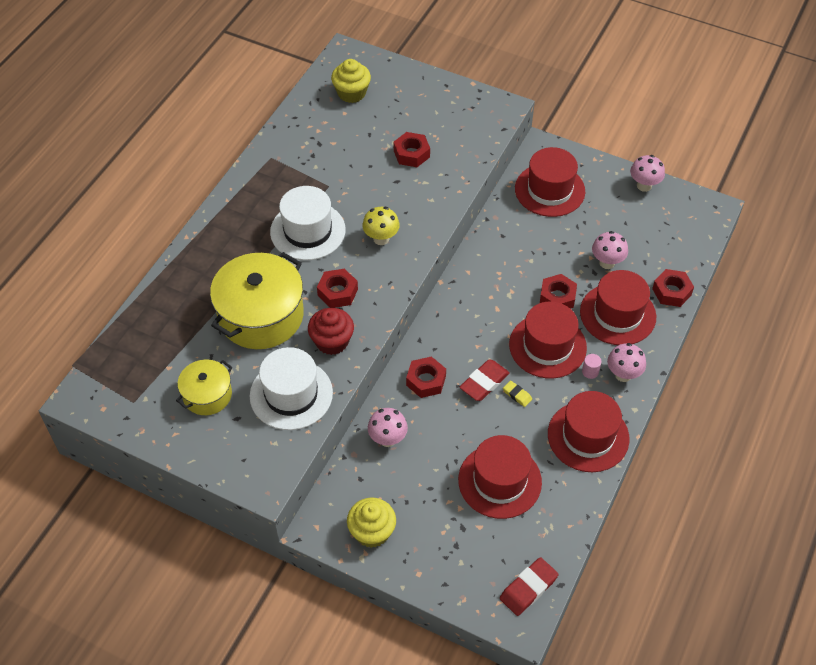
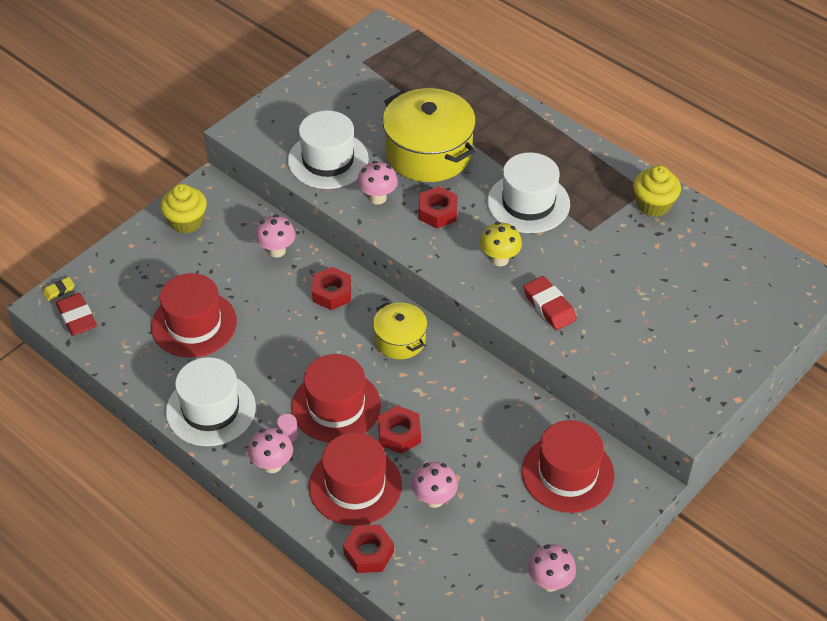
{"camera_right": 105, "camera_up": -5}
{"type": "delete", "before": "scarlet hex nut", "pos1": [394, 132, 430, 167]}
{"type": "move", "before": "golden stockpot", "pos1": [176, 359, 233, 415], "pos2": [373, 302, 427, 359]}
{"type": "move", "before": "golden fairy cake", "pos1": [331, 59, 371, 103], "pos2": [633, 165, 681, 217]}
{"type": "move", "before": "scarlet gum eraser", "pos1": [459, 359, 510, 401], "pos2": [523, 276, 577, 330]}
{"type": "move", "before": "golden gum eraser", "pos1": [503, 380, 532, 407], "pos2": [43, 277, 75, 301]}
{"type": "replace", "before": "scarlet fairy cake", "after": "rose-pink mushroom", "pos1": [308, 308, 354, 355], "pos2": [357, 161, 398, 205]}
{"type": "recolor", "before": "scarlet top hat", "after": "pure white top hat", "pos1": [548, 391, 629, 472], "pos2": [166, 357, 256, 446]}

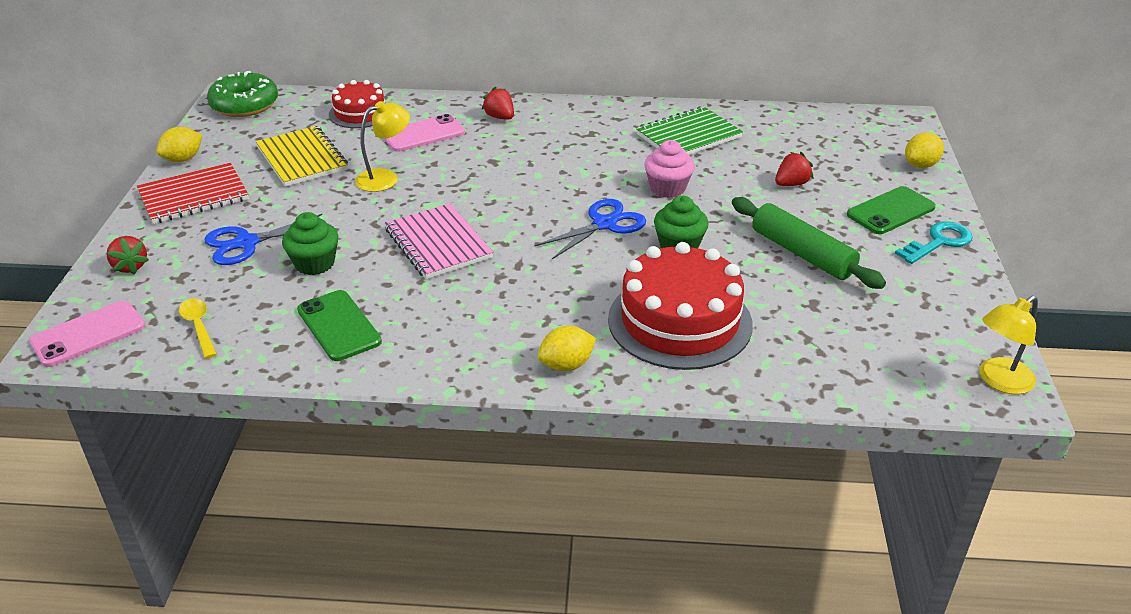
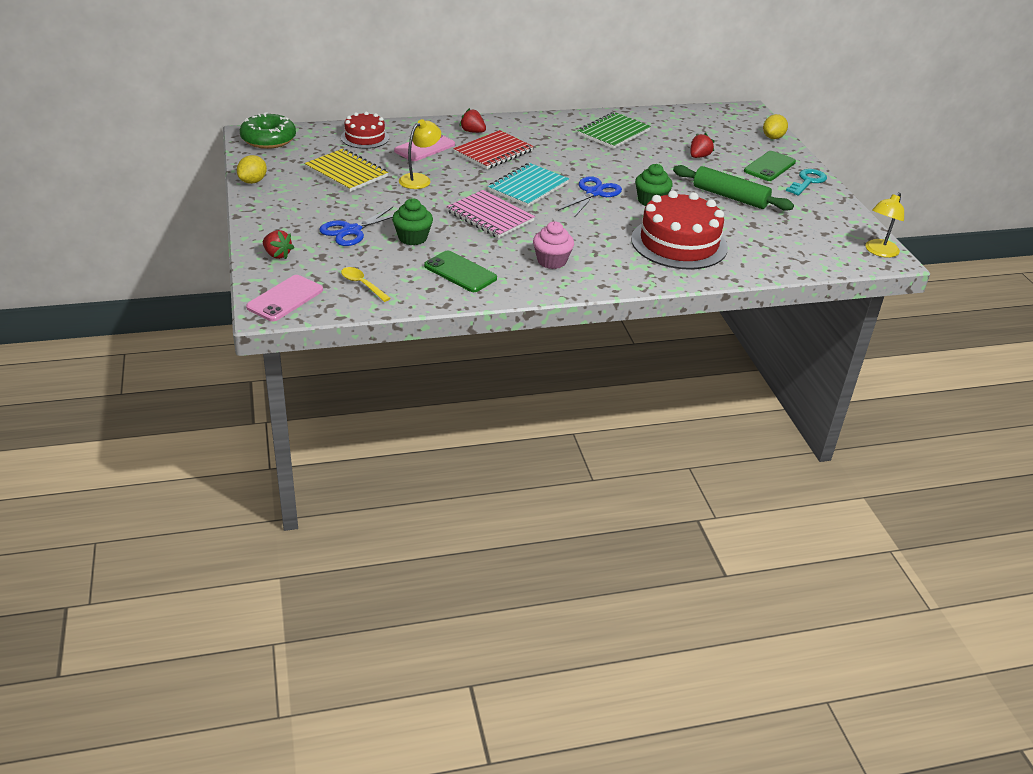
{"camera_right": -20, "camera_up": 0}
{"type": "delete", "before": "golden lemon", "pos1": [537, 326, 596, 371]}
{"type": "insert", "after": "aqua notepad", "pos2": [488, 163, 569, 207]}
{"type": "move", "before": "scarlet notepad", "pos1": [137, 163, 249, 224], "pos2": [453, 130, 533, 169]}
{"type": "move", "before": "rose-pink fairy cake", "pos1": [644, 140, 695, 198], "pos2": [533, 221, 574, 269]}

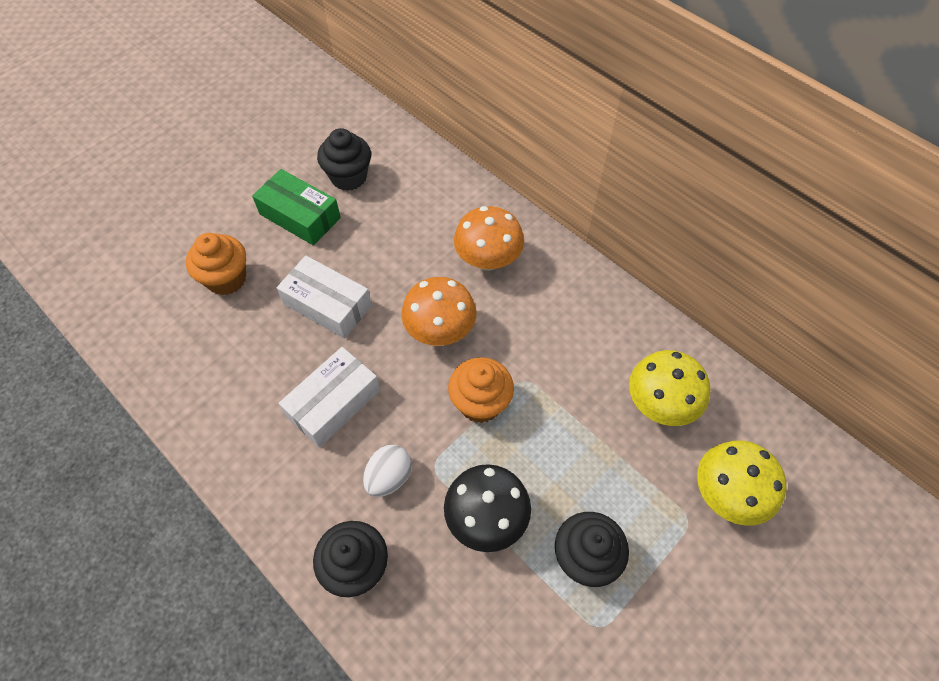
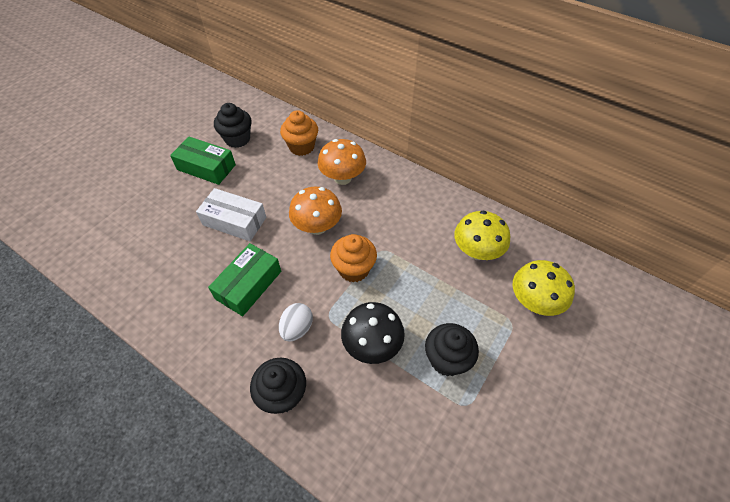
{"camera_right": -10, "camera_up": -5}
{"type": "move", "before": "orange-coloured fairy cake", "pos1": [186, 233, 246, 295], "pos2": [280, 110, 318, 156]}
{"type": "recolor", "before": "pure white parcel", "after": "leaf-green parcel", "pos1": [279, 347, 380, 448], "pos2": [208, 243, 281, 316]}

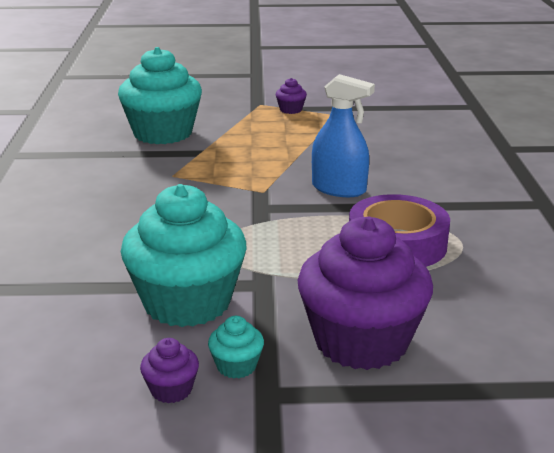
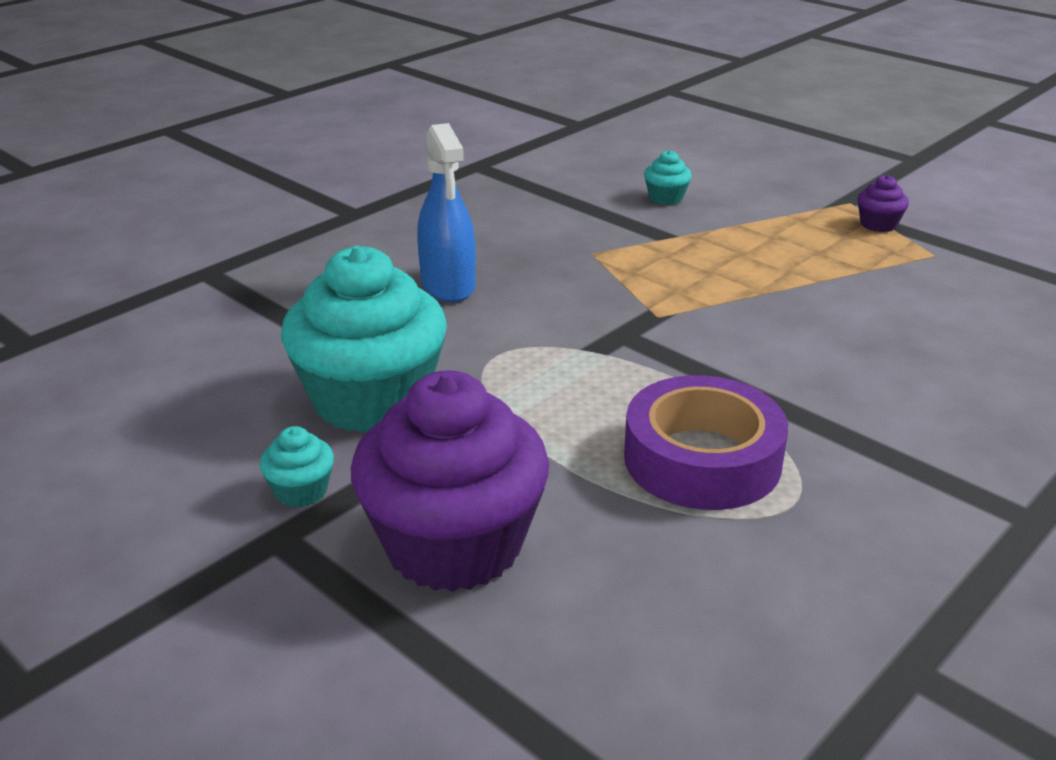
{"camera_right": 45, "camera_up": 5}
{"type": "delete", "before": "purple fairy cake", "pos1": [140, 338, 199, 403]}
{"type": "move", "before": "royal blue spray cleaner", "pos1": [312, 74, 375, 197], "pos2": [417, 123, 476, 302]}
{"type": "resize", "before": "aqua fairy cake", "pos1": [118, 47, 202, 144], "pos2": [644, 150, 692, 205], "scale": 0.41}

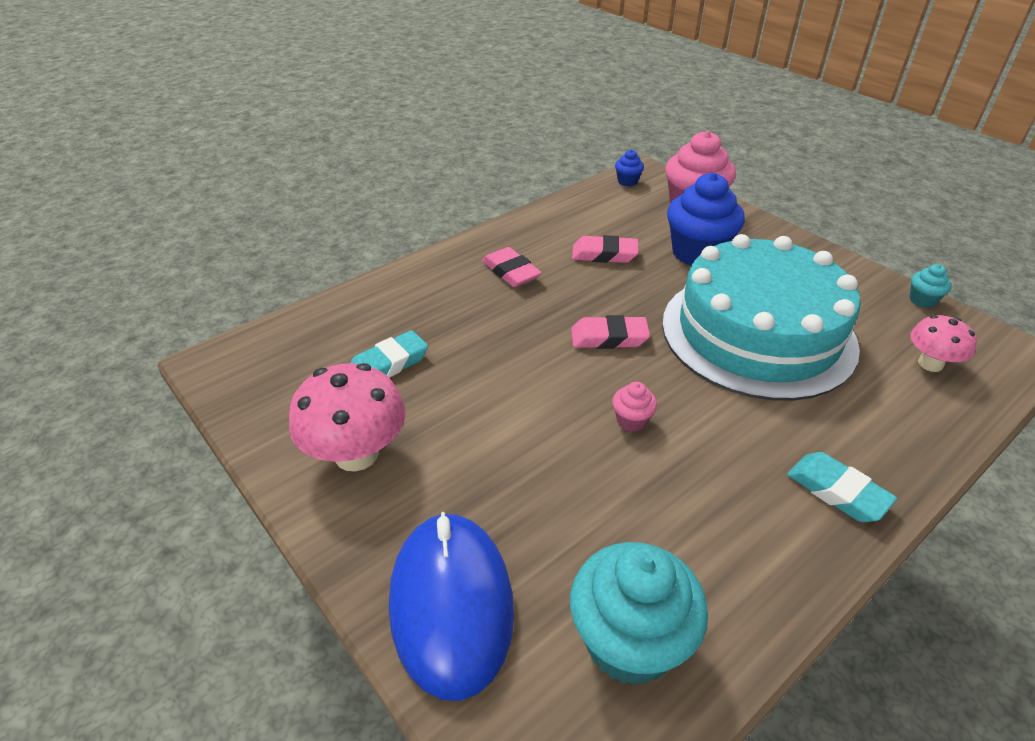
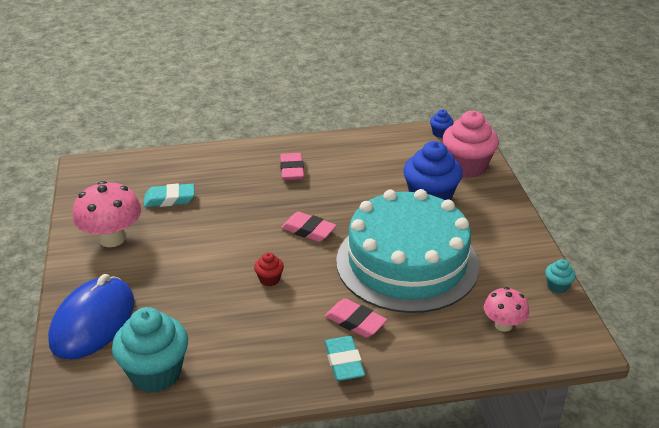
{"camera_right": 30, "camera_up": -5}
{"type": "move", "before": "rose-pink gum eraser", "pos1": [572, 235, 639, 263], "pos2": [325, 298, 387, 338]}
{"type": "recolor", "before": "rose-pink fairy cake", "after": "scarlet fairy cake", "pos1": [612, 382, 657, 432], "pos2": [254, 252, 284, 287]}

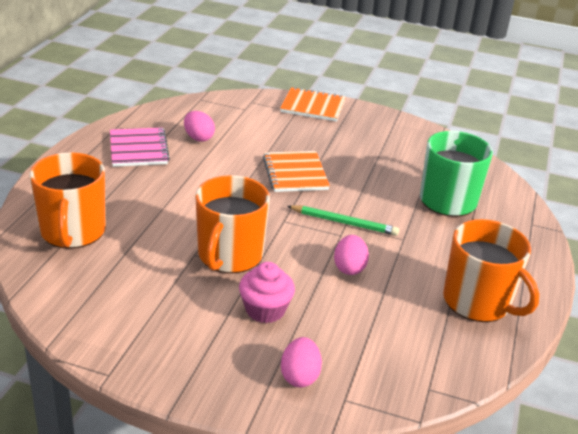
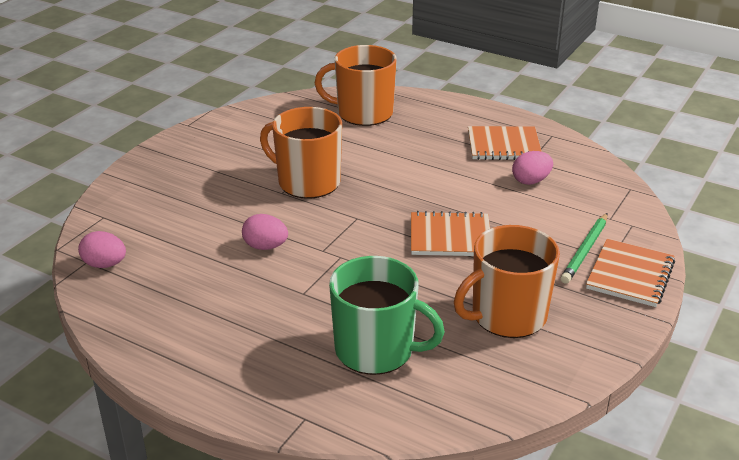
{"camera_right": 105, "camera_up": 0}
{"type": "delete", "before": "rose-pink fairy cake", "pos1": [239, 262, 295, 323]}
{"type": "move", "before": "rose-pink egg", "pos1": [281, 337, 322, 387], "pos2": [78, 231, 126, 268]}
{"type": "move", "before": "leaf-green wooden pencil", "pos1": [287, 205, 399, 236], "pos2": [561, 213, 608, 284]}
{"type": "move", "before": "orange-coloured coffee mug", "pos1": [443, 219, 539, 322], "pos2": [454, 225, 560, 338]}
{"type": "recolor", "before": "rose-pink notepad", "after": "orange-coloured notepad", "pos1": [110, 127, 170, 167], "pos2": [468, 126, 542, 160]}

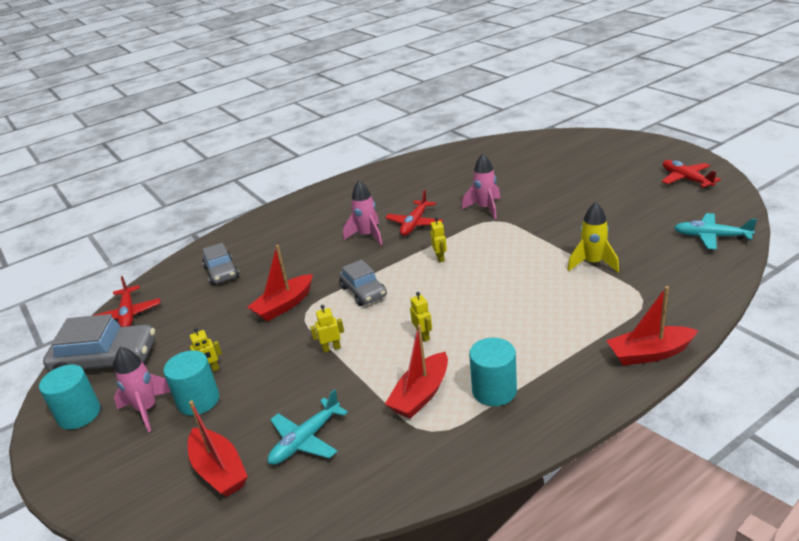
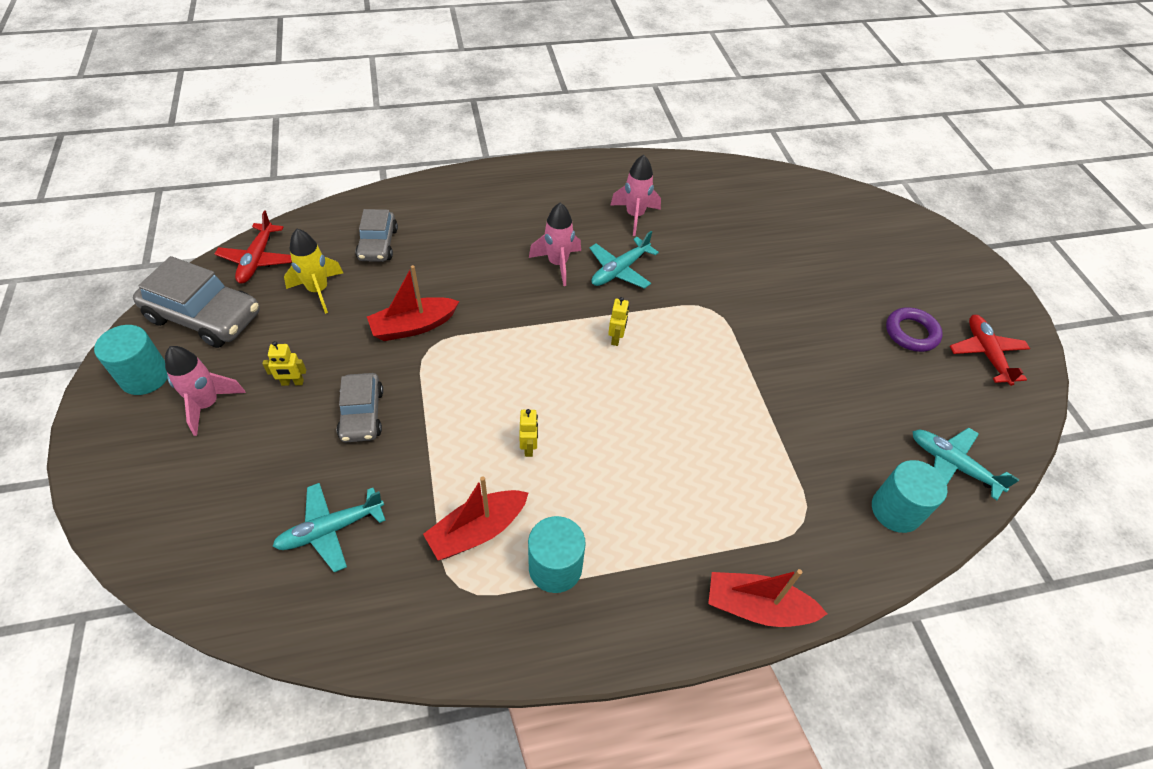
{"camera_right": 15, "camera_up": 20}
{"type": "delete", "before": "scarlet sailboat", "pos1": [188, 400, 248, 497]}
{"type": "delete", "before": "golden robot figure", "pos1": [310, 305, 344, 353]}
{"type": "insert", "after": "purple torus", "pos2": [886, 307, 943, 352]}
{"type": "move", "before": "aqua cylinder", "pos1": [163, 350, 219, 416], "pos2": [872, 460, 947, 533]}
{"type": "move", "before": "gray car", "pos1": [339, 259, 387, 306], "pos2": [337, 373, 383, 442]}
{"type": "move", "before": "rose-pink rocket", "pos1": [462, 153, 500, 220], "pos2": [611, 155, 661, 236]}
{"type": "move", "before": "golden rocket", "pos1": [567, 202, 619, 272], "pos2": [284, 229, 343, 314]}
{"type": "recolor", "before": "scarlet plane", "after": "aqua plane", "pos1": [385, 190, 443, 236], "pos2": [590, 231, 659, 289]}

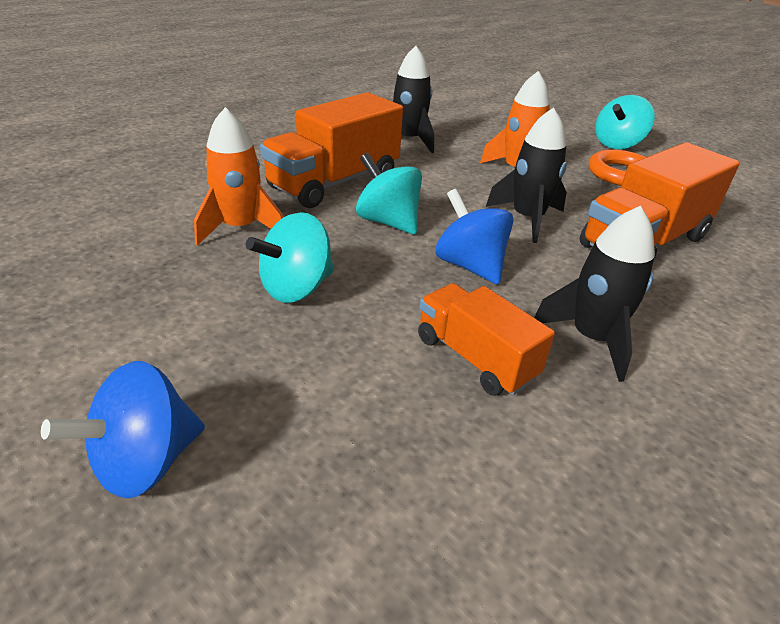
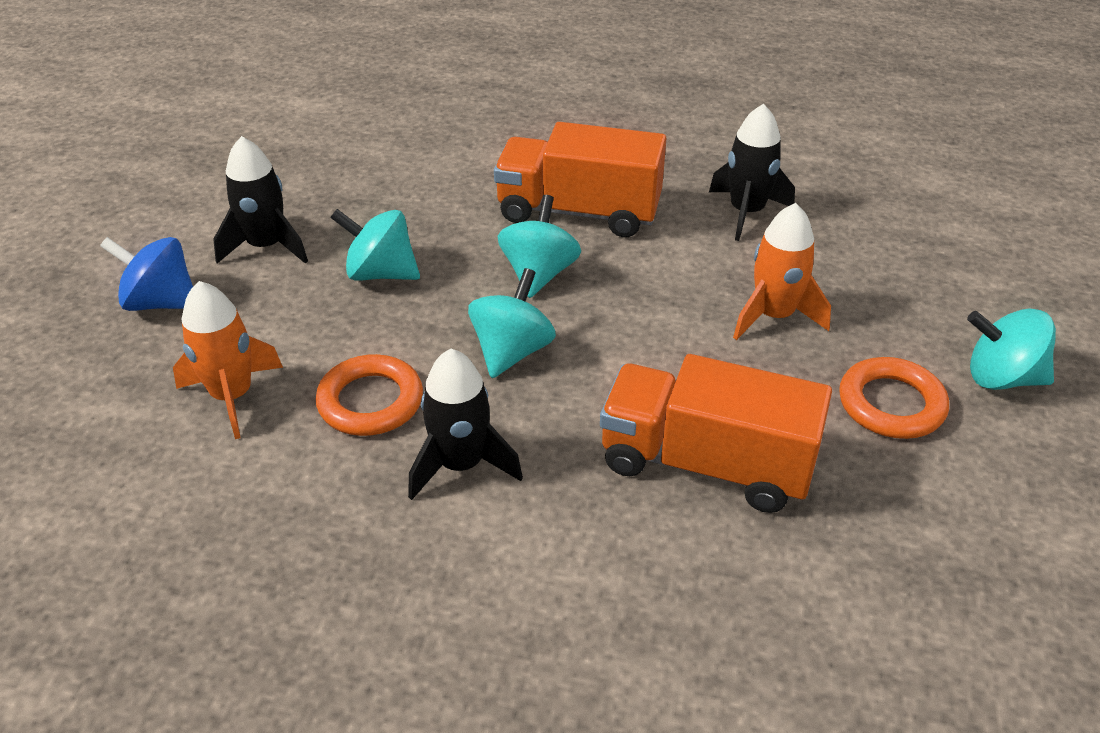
{"camera_right": 60, "camera_up": 5}
{"type": "move", "before": "orange-coloured rocket", "pos1": [194, 107, 283, 246], "pos2": [173, 281, 283, 439]}
{"type": "move", "before": "ebony rocket", "pos1": [486, 107, 567, 243], "pos2": [213, 136, 308, 264]}
{"type": "replace", "before": "orange-coloured toy truck", "after": "orange-coloured torus", "pos1": [418, 283, 555, 396], "pos2": [315, 354, 423, 436]}
{"type": "recolor", "before": "royal blue whirligig", "after": "aqua whirligig", "pos1": [435, 189, 513, 284], "pos2": [468, 268, 556, 378]}

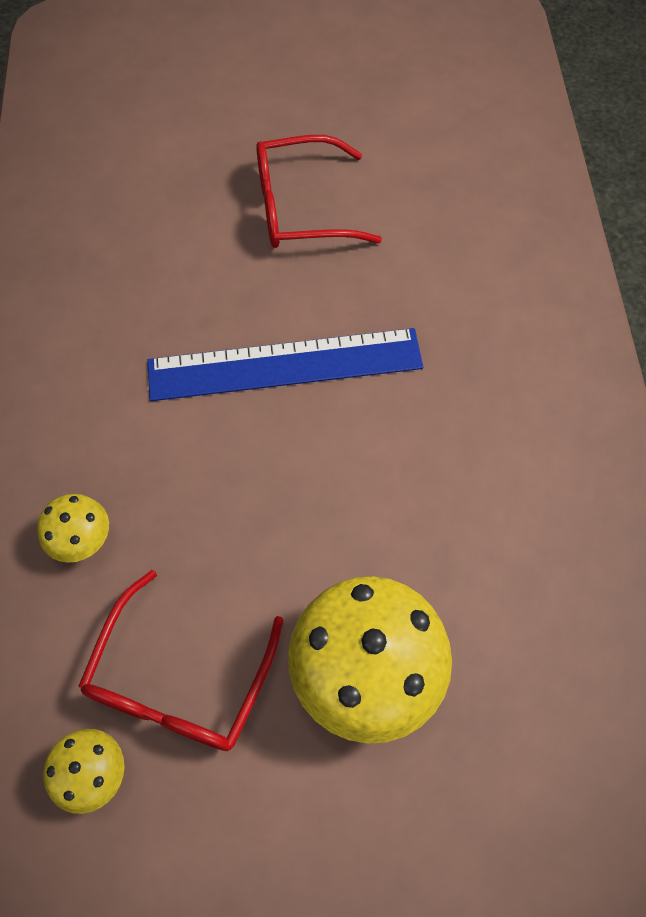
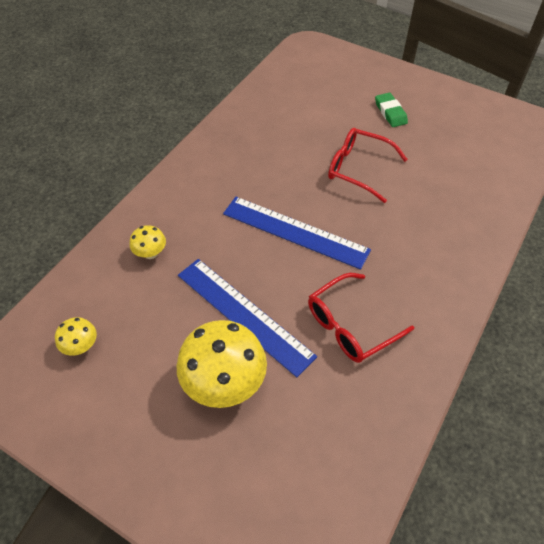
{"camera_right": 35, "camera_up": -10}
{"type": "insert", "after": "royal blue straightedge", "pos2": [178, 259, 317, 377]}
{"type": "insert", "after": "leaf-green gum eraser", "pos2": [375, 93, 408, 127]}
{"type": "move", "before": "scarlet glasses", "pos1": [78, 570, 283, 751], "pos2": [308, 273, 414, 363]}

